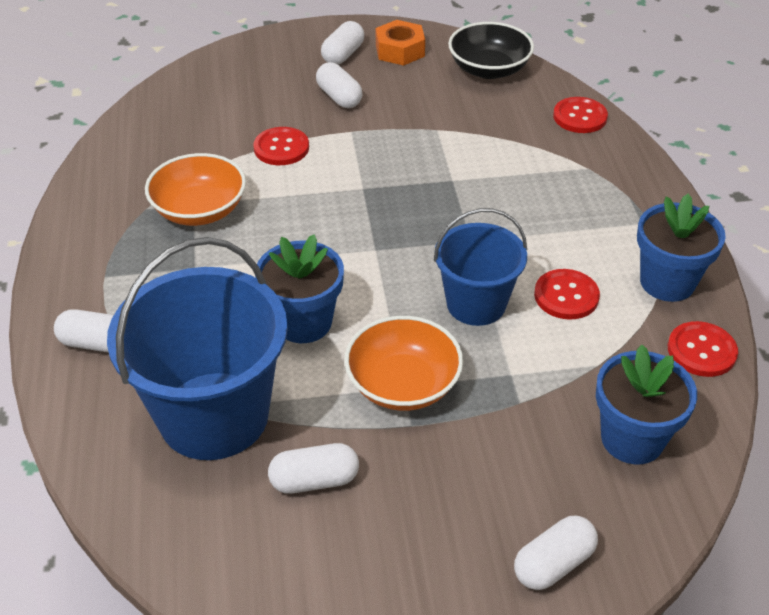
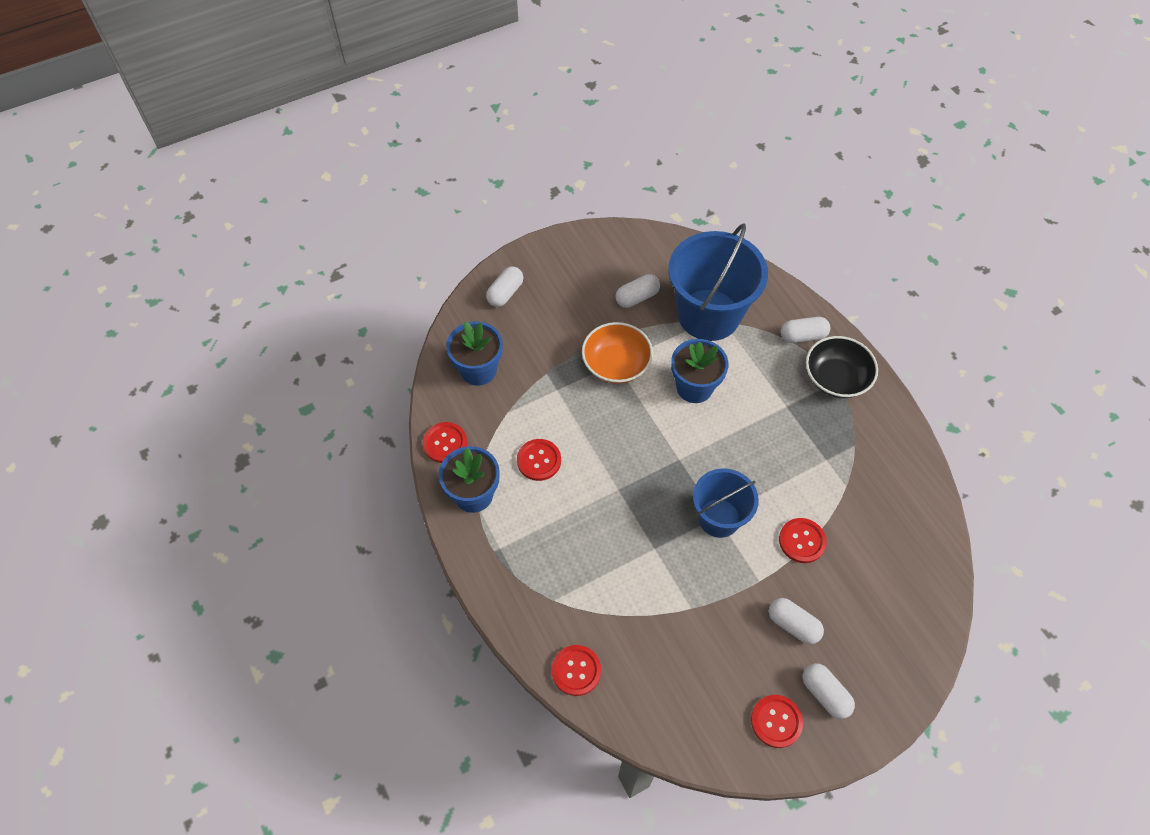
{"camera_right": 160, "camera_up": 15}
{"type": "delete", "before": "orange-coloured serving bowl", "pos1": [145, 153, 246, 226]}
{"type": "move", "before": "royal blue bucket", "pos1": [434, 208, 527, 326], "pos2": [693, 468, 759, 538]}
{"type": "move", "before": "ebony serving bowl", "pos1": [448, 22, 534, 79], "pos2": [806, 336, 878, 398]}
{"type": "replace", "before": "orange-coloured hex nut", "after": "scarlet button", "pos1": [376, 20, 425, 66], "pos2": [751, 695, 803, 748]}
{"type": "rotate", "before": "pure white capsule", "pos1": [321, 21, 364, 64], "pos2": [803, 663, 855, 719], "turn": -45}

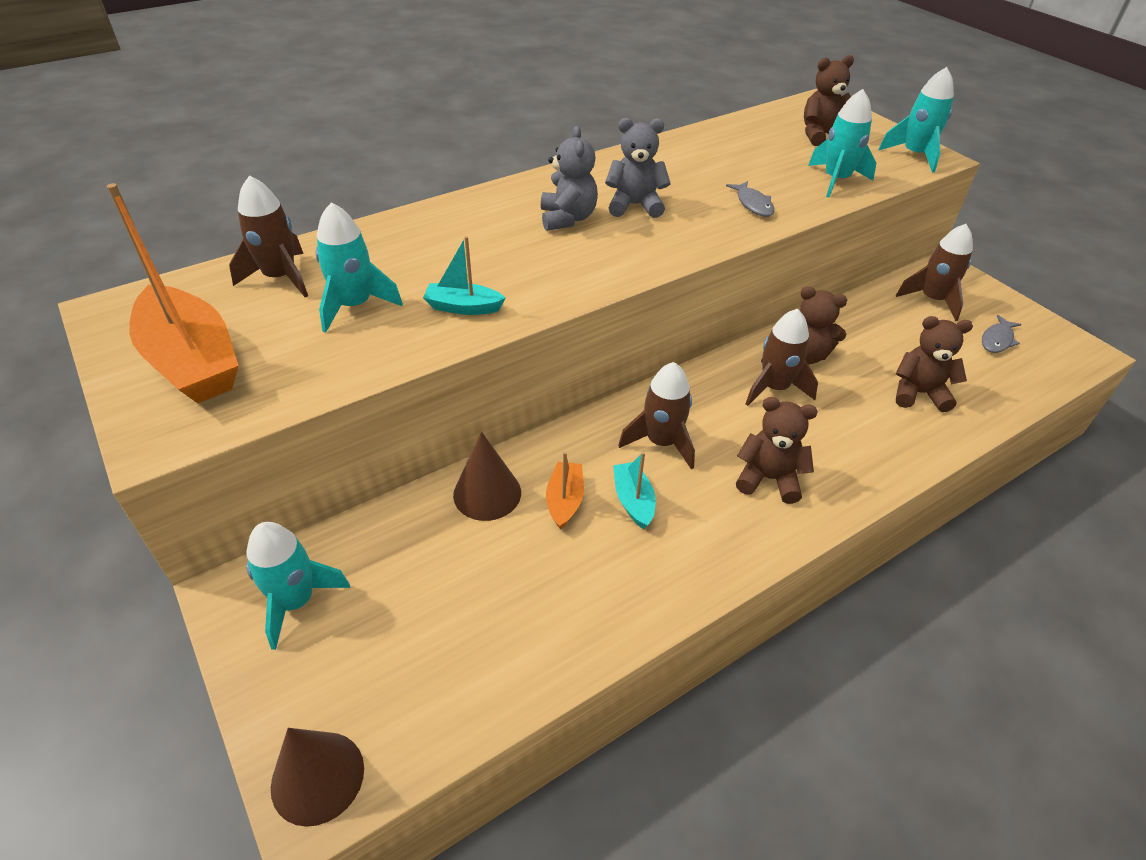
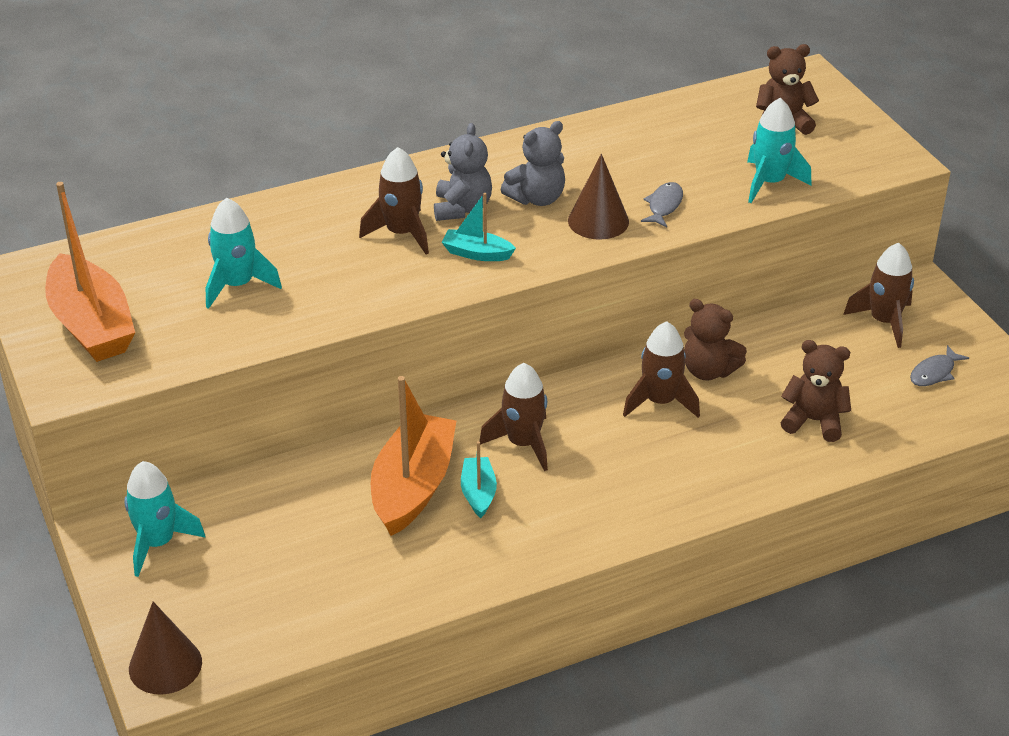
{"camera_right": 10, "camera_up": -5}
{"type": "delete", "before": "russet teddy bear", "pos1": [736, 397, 818, 504]}
{"type": "delete", "before": "aqua rocket", "pos1": [878, 67, 954, 173]}
{"type": "move", "before": "russet rocket", "pos1": [229, 175, 308, 298], "pos2": [359, 147, 429, 255]}
{"type": "move", "before": "aqua sailboat", "pos1": [423, 236, 506, 315], "pos2": [442, 193, 516, 261]}
{"type": "move", "before": "russet cone shape", "pos1": [453, 432, 521, 521], "pos2": [568, 154, 629, 240]}
{"type": "rotate", "before": "gray teddy bear", "pos1": [605, 118, 671, 218], "pos2": [501, 121, 565, 206], "turn": 135}
{"type": "rotate", "before": "gray fish", "pos1": [726, 181, 774, 217], "pos2": [641, 182, 683, 227], "turn": -150}
{"type": "resize", "before": "orange-coloured sailboat", "pos1": [546, 451, 584, 530], "pos2": [371, 376, 456, 536], "scale": 2.04}

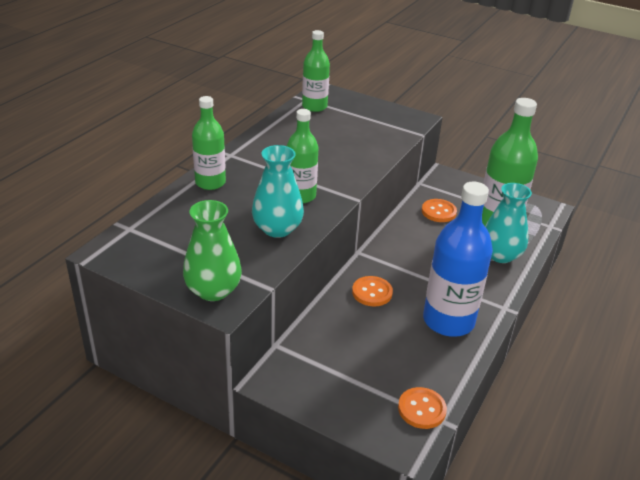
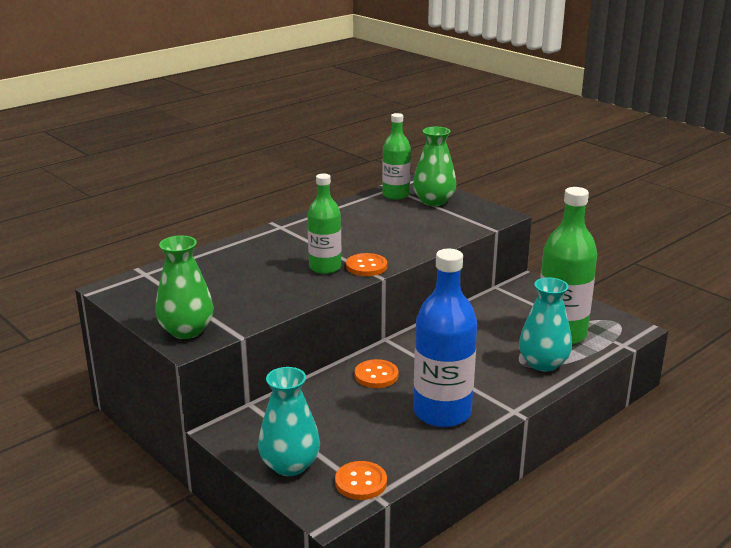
{"camera_right": 20, "camera_up": -10}
{"type": "delete", "before": "leaf-green bottle", "pos1": [192, 96, 226, 190]}
{"type": "insert", "after": "leaf-green vase", "pos2": [413, 127, 456, 206]}
{"type": "move", "before": "aqua vase", "pos1": [252, 145, 304, 238], "pos2": [258, 367, 320, 476]}
{"type": "move", "before": "orange-coloured button", "pos1": [422, 199, 457, 222], "pos2": [346, 253, 387, 276]}

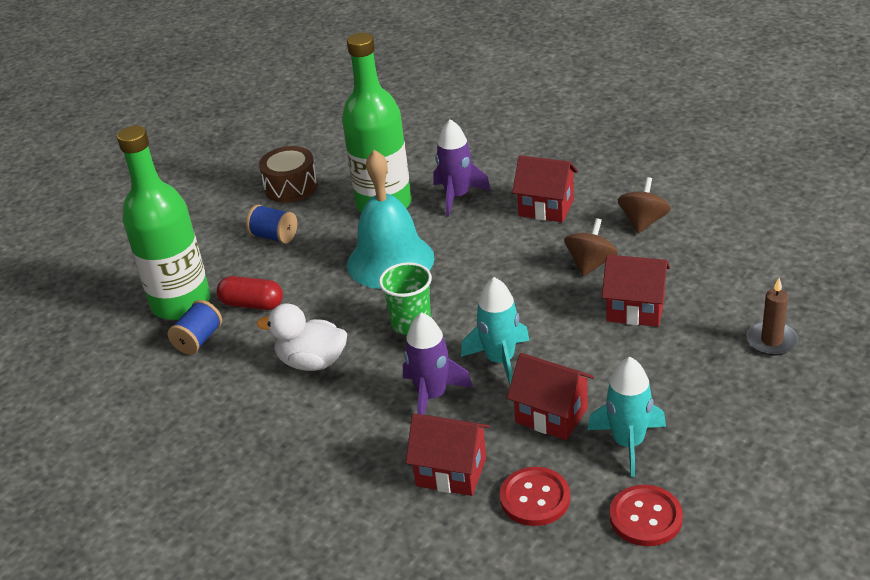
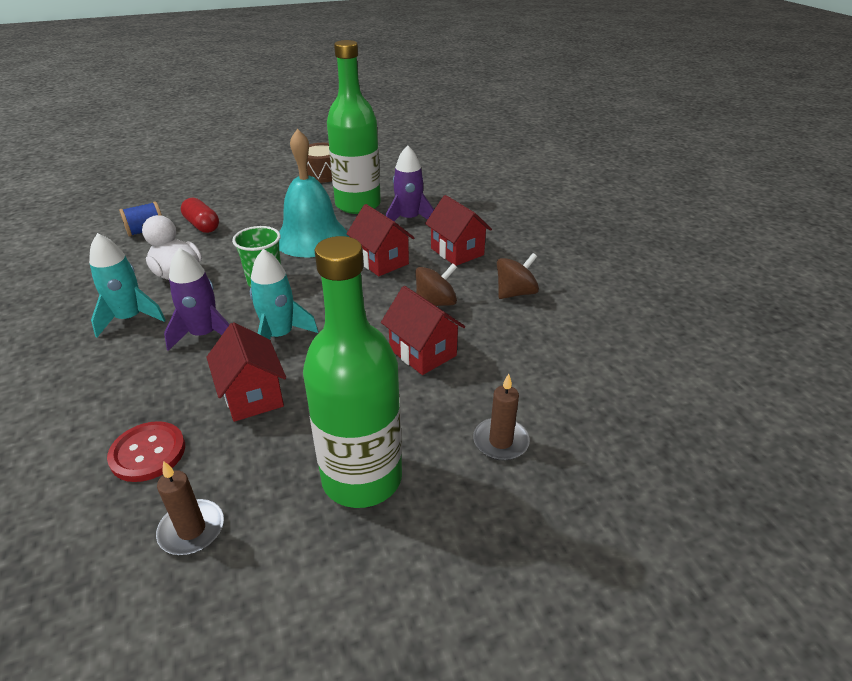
{"camera_right": 30, "camera_up": 0}
{"type": "delete", "before": "royal blue spool", "pos1": [246, 204, 297, 244]}
{"type": "move", "before": "leaf-green bottle", "pos1": [117, 126, 210, 320], "pos2": [303, 236, 402, 508]}
{"type": "move", "before": "scarlet toy house", "pos1": [406, 414, 490, 496], "pos2": [346, 204, 414, 276]}
{"type": "move", "before": "aqua rocket", "pos1": [588, 357, 666, 477], "pos2": [89, 233, 166, 338]}
{"type": "replace", "before": "scarlet button", "after": "russet candle", "pos1": [610, 485, 683, 546], "pos2": [156, 461, 224, 555]}

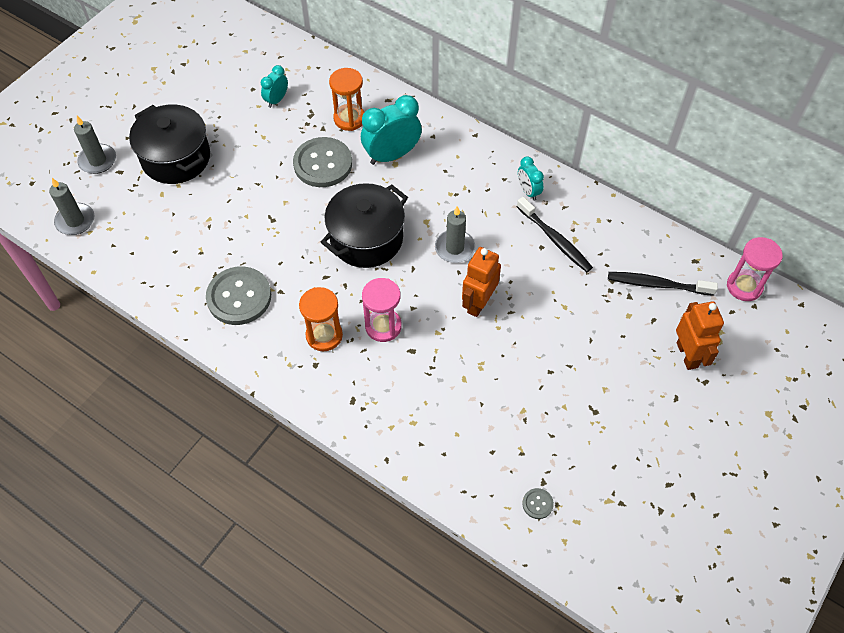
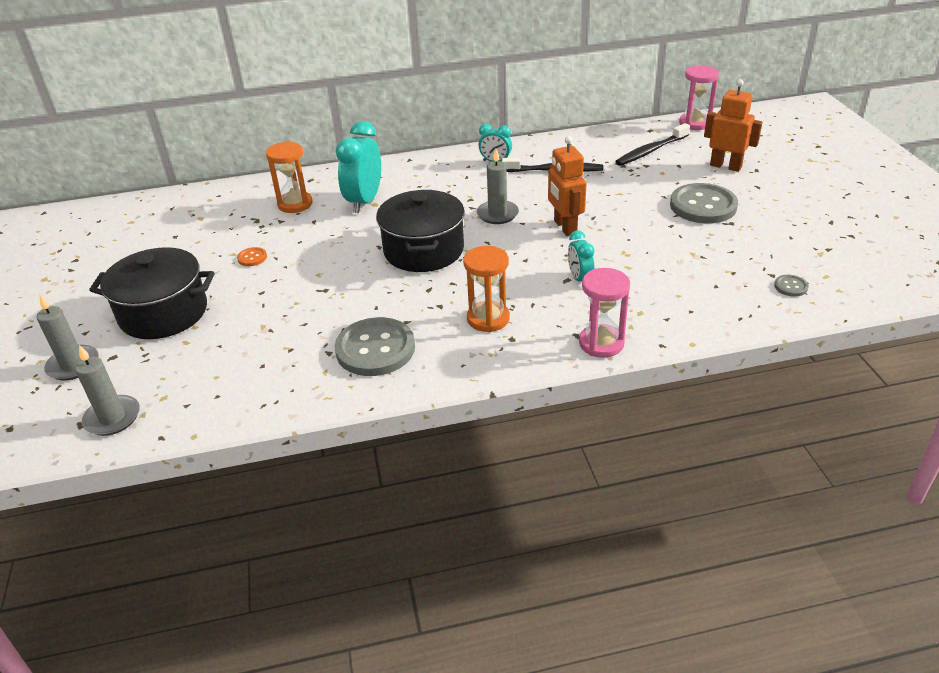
{"camera_right": -45, "camera_up": -20}
{"type": "insert", "after": "orange-coloured button", "pos2": [237, 247, 267, 266]}
{"type": "move", "before": "aqua alarm clock", "pos1": [261, 65, 288, 108], "pos2": [568, 230, 594, 282]}
{"type": "move", "before": "gray button", "pos1": [293, 137, 352, 187], "pos2": [670, 183, 738, 224]}
{"type": "move", "before": "rose-pink sand timer", "pos1": [362, 278, 402, 342], "pos2": [579, 268, 630, 358]}

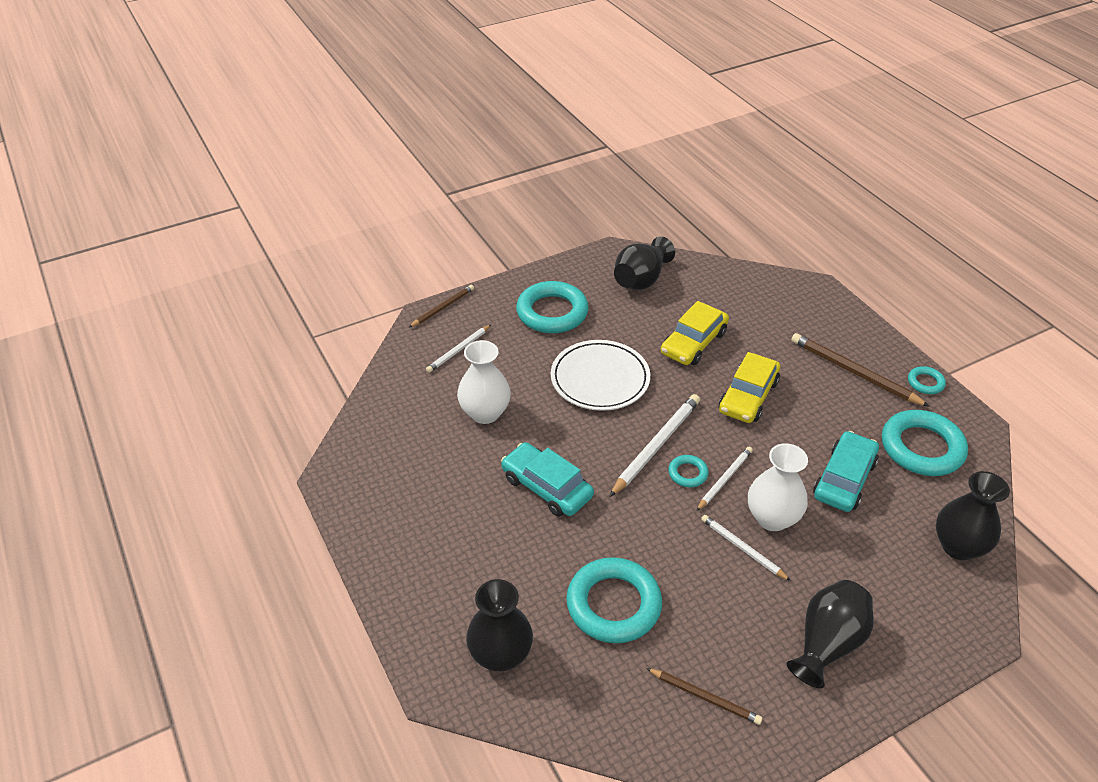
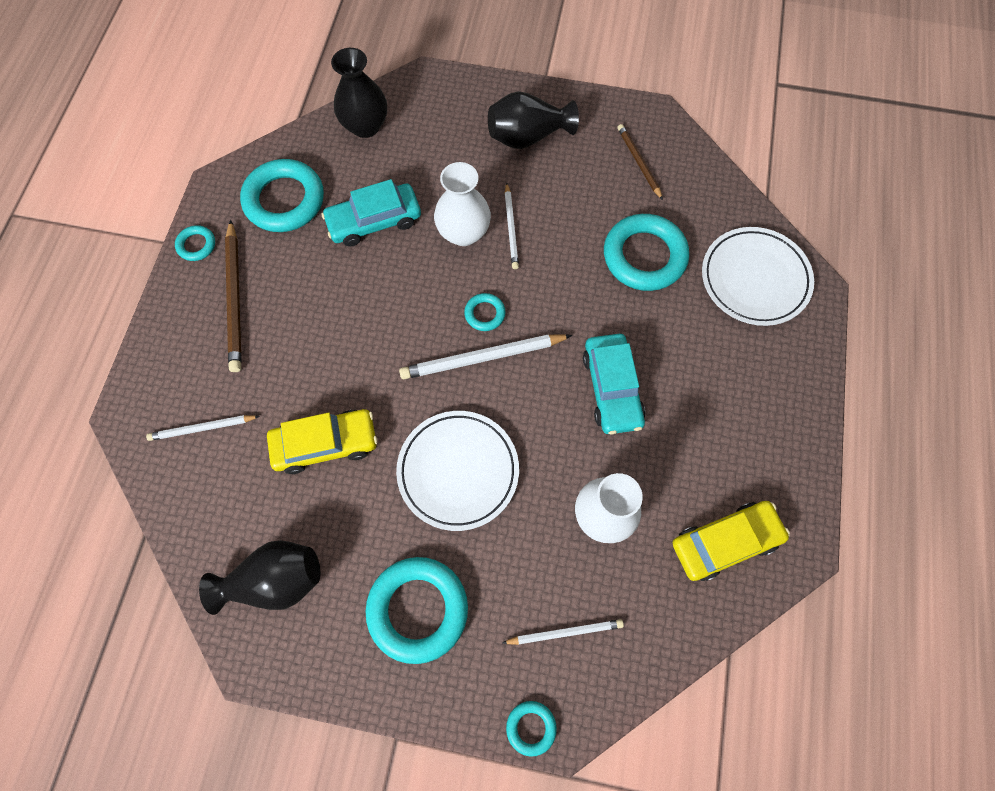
{"camera_right": -140, "camera_up": 25}
{"type": "move", "before": "pure white wooden pencil", "pos1": [697, 447, 753, 511], "pos2": [146, 415, 260, 441]}
{"type": "move", "before": "golden car", "pos1": [719, 352, 781, 423], "pos2": [673, 501, 790, 581]}
{"type": "replace", "before": "russet wooden pencil", "after": "aqua torus", "pos1": [408, 285, 474, 328], "pos2": [506, 701, 557, 757]}
{"type": "replace", "before": "ebony vase", "after": "pure white plate", "pos1": [466, 579, 533, 671], "pos2": [702, 227, 814, 326]}

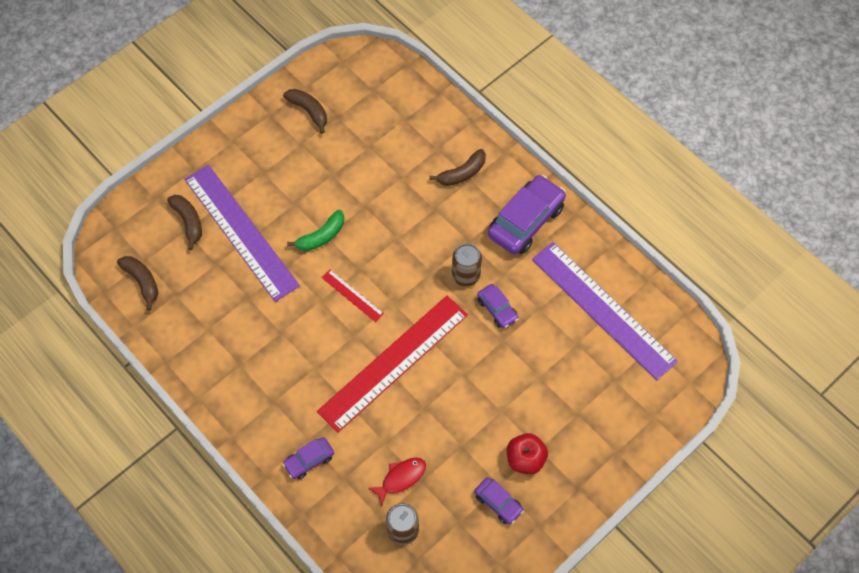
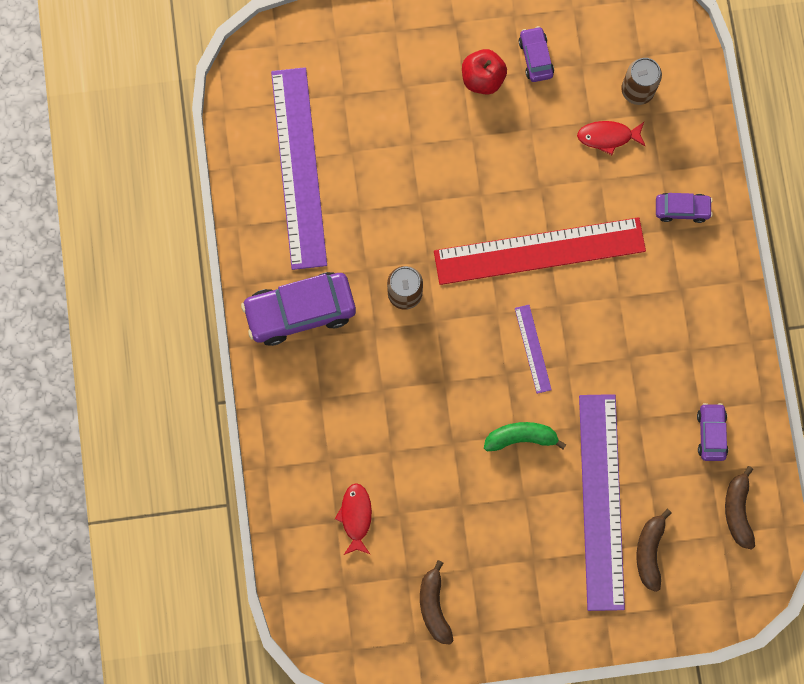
{"camera_right": -145, "camera_up": 15}
{"type": "delete", "before": "russet toy banana", "pos1": [429, 149, 486, 186]}
{"type": "insert", "after": "scarlet fish", "pos2": [335, 483, 372, 555]}
{"type": "move", "before": "purple car", "pos1": [477, 284, 518, 328], "pos2": [697, 403, 728, 461]}
{"type": "recolor", "before": "scarlet straightedge", "after": "purple straightedge", "pos1": [322, 270, 384, 322], "pos2": [515, 305, 552, 394]}

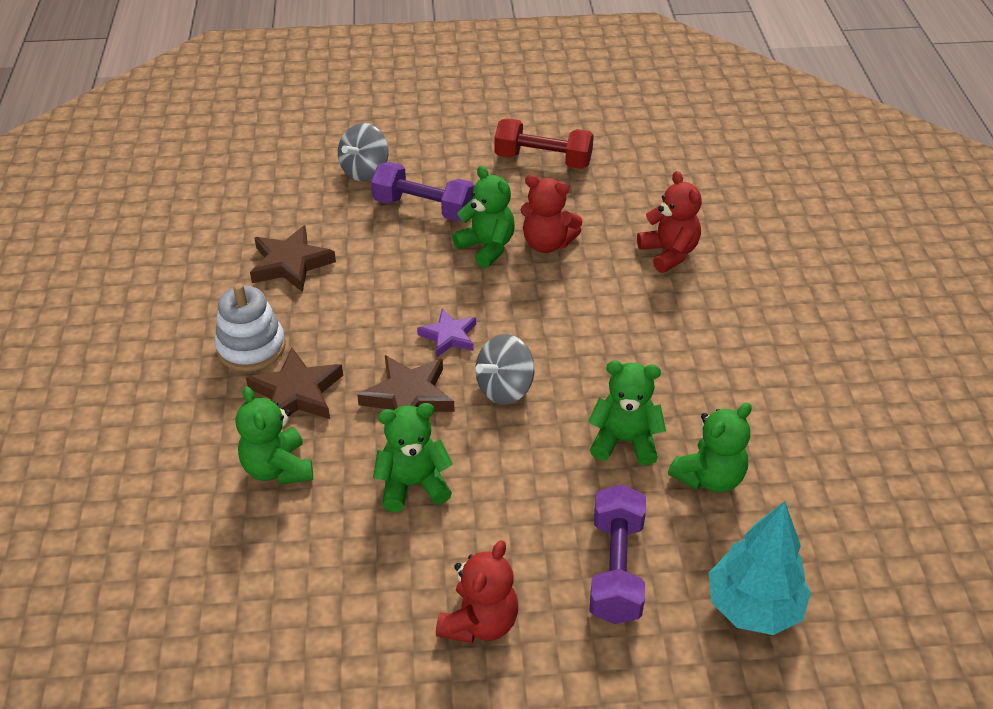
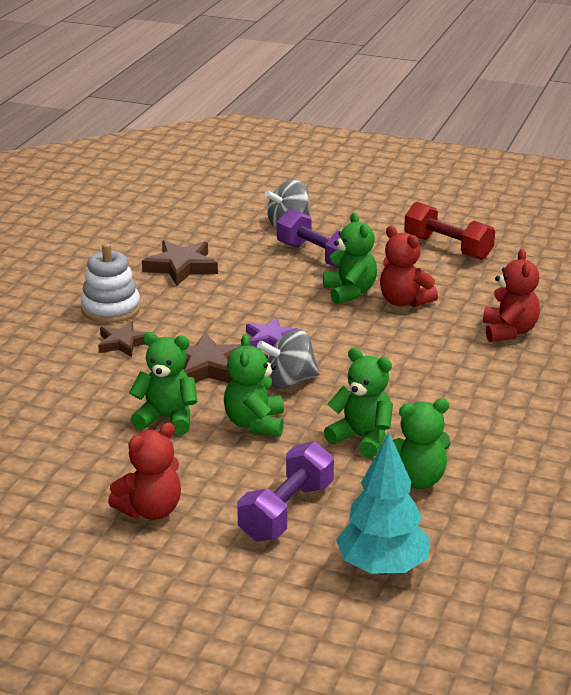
{"camera_right": 25, "camera_up": -15}
{"type": "move", "before": "leaf-green teddy bear", "pos1": [236, 386, 313, 485], "pos2": [224, 334, 284, 437]}
{"type": "resize", "before": "russet star shape", "pos1": [246, 347, 343, 419], "pos2": [98, 321, 146, 357], "scale": 0.66}

